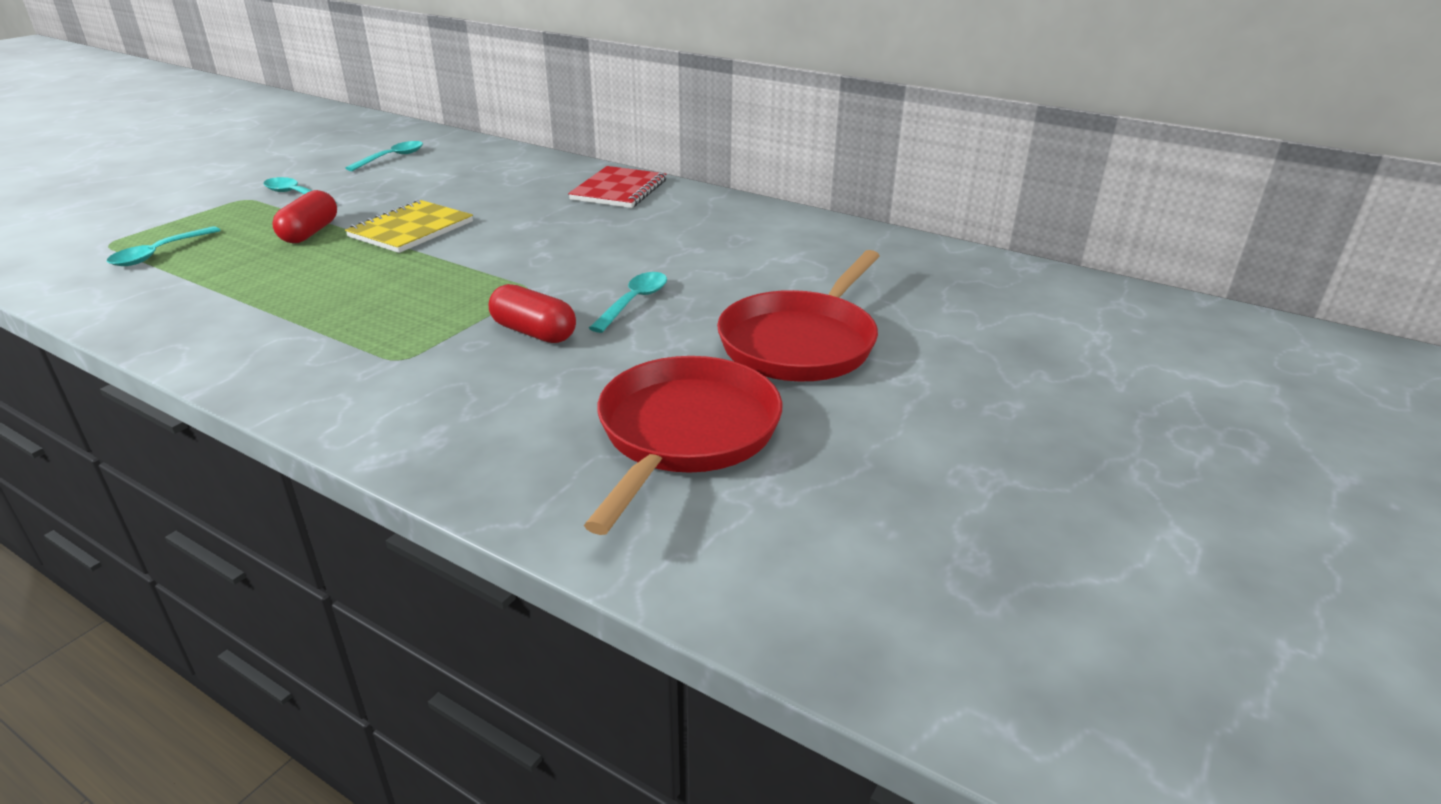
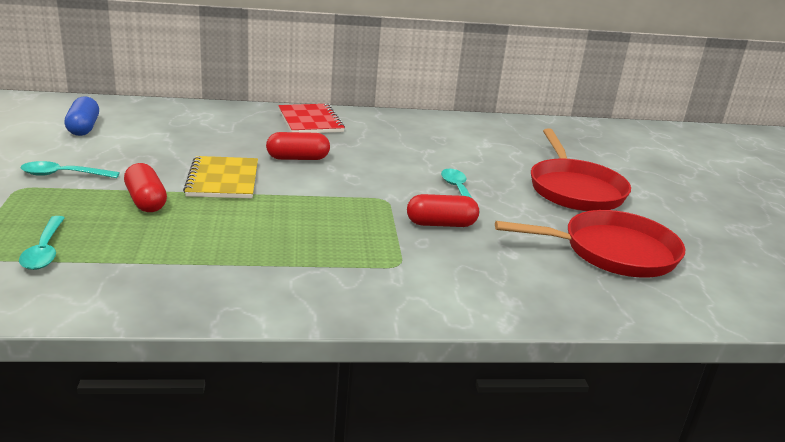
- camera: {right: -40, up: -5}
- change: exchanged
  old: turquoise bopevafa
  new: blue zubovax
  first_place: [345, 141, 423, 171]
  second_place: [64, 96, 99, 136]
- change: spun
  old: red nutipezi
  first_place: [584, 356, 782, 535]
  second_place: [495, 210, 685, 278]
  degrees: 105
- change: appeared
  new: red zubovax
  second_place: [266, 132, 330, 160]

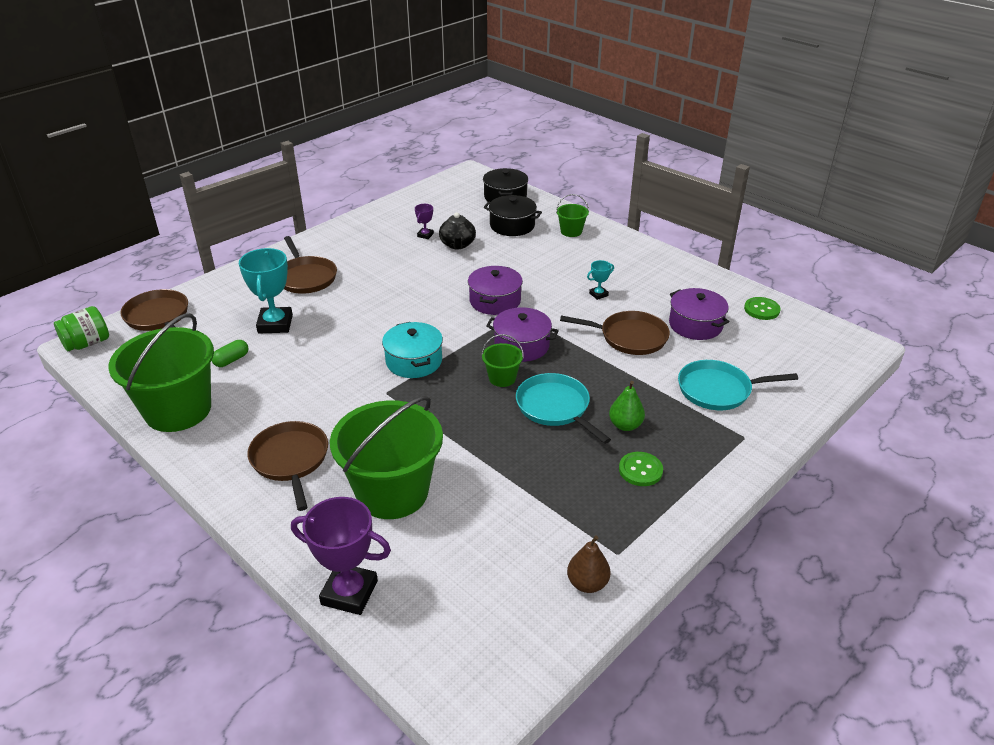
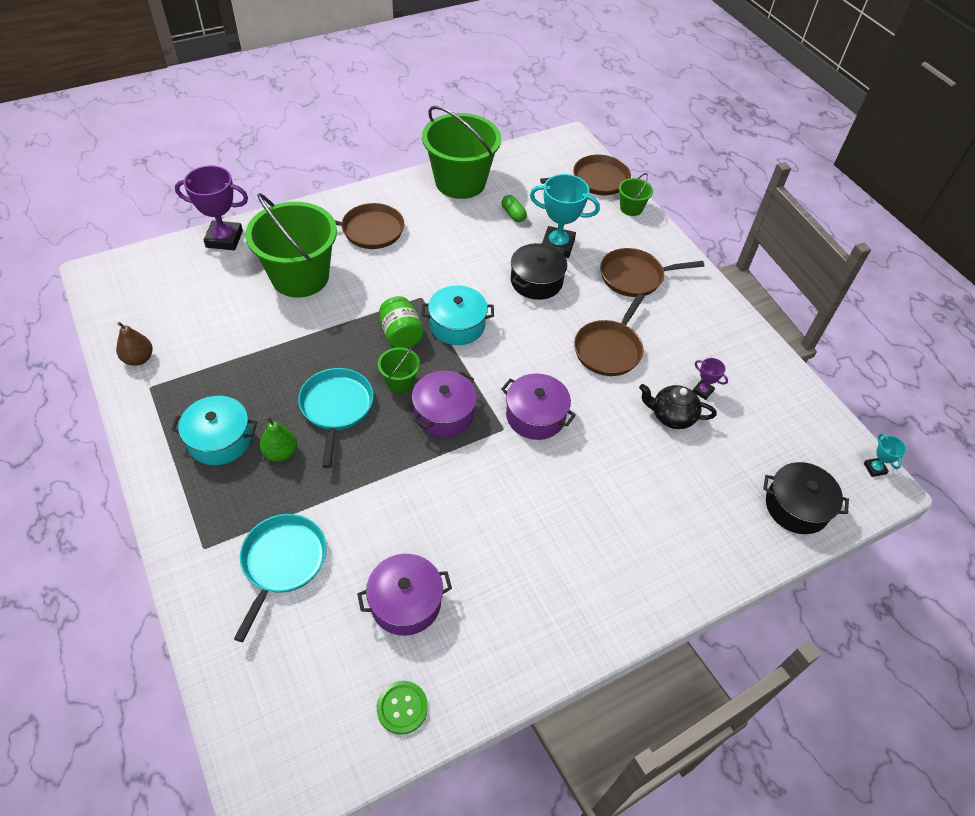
- camera: {right: 105, up: 15}
- change: relocated
  old: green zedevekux
  first_place: [556, 194, 589, 237]
  second_place: [619, 173, 653, 216]
- change: relocated
  old: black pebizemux
  first_place: [484, 195, 542, 236]
  second_place: [511, 243, 567, 300]
- change: relocated
  old: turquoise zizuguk
  first_place: [587, 260, 614, 300]
  second_place: [864, 434, 906, 477]
- change: relocated
  old: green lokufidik
  first_place: [54, 306, 109, 351]
  second_place: [379, 296, 424, 348]
- change: relocated
  old: brown nutipezi
  first_place: [560, 311, 670, 355]
  second_place: [574, 293, 645, 376]
- change: spun
  old: turquoise nutipezi
  first_place: [516, 373, 611, 444]
  second_place: [298, 368, 374, 468]
  degrees: -75
- change: exchanged
  old: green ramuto
  new: turquoise pebizemux
  first_place: [619, 452, 663, 486]
  second_place: [171, 396, 257, 465]
- change: spun
  old: purple zizuguk
  first_place: [291, 497, 391, 615]
  second_place: [175, 166, 248, 250]
  degrees: 60

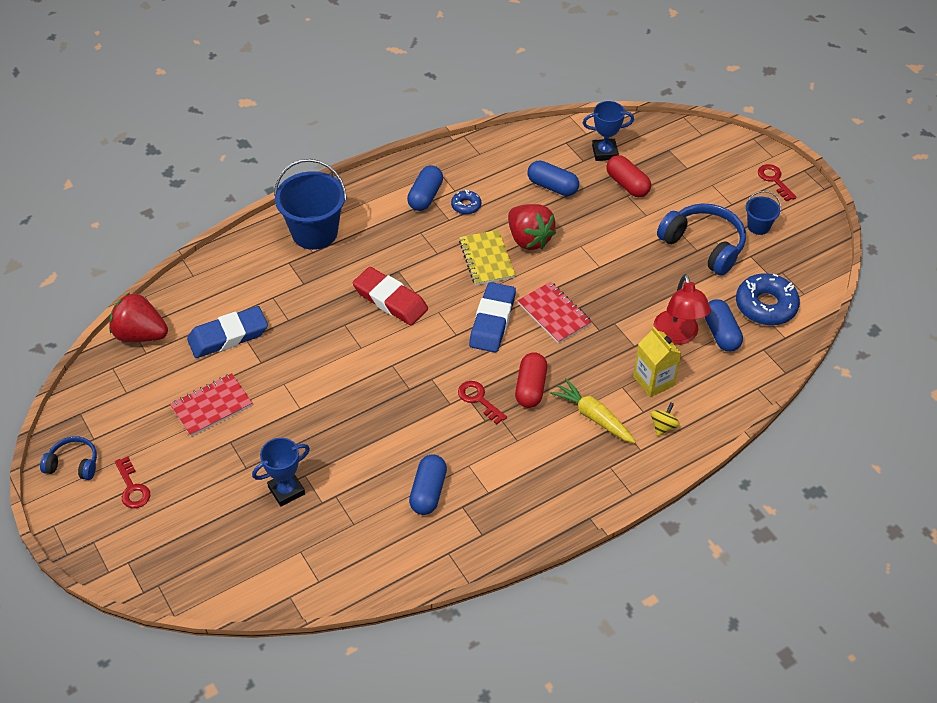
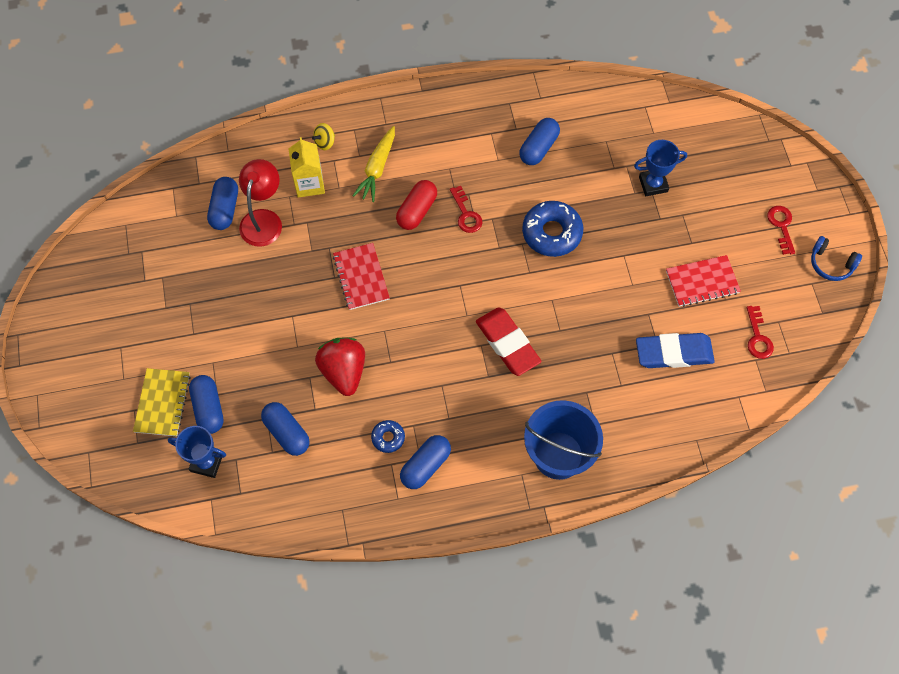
- camera: {right: -160, up: 15}
- change: colour
  old: red zubovax
  new: blue zubovax
  first_place: [606, 155, 651, 197]
  second_place: [189, 375, 224, 434]
- change: relocated
  old: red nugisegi
  first_place: [758, 164, 797, 201]
  second_place: [747, 306, 774, 359]
- change: missing
  old: blue zedevekux
  first_place: [745, 191, 781, 235]
- change: missing
  old: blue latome
  first_place: [657, 203, 746, 276]
- change: relocated
  old: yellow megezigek
  first_place: [459, 230, 516, 285]
  second_place: [133, 368, 191, 437]
- change: relocated
  old: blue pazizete
  first_place: [736, 273, 800, 325]
  second_place: [522, 201, 583, 257]
- change: missing
  old: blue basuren
  first_place: [469, 282, 516, 352]
- change: missing
  old: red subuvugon
  first_place: [109, 293, 168, 342]
- change: spun
  old: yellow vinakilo
  first_place: [550, 378, 636, 443]
  second_place: [352, 126, 395, 202]
  degrees: 45

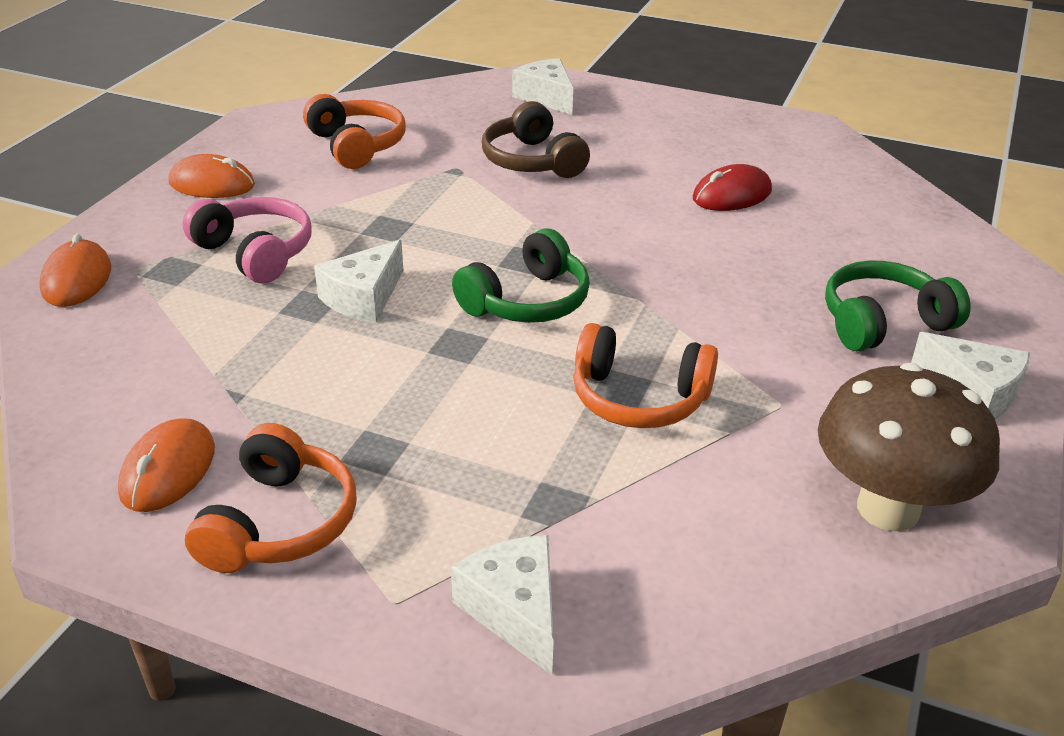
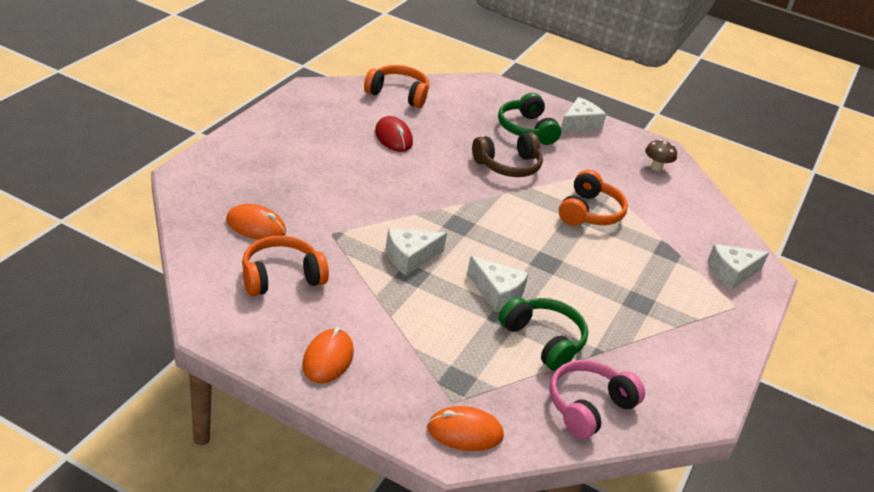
- camera: {right: -90, up: 0}
- change: relocated
  old: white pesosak
  first_place: [512, 58, 573, 115]
  second_place: [386, 228, 447, 276]
- change: relocated
  old: brown latome
  first_place: [482, 101, 590, 178]
  second_place: [472, 132, 543, 177]
- change: relocated
  old: pink latome
  first_place: [182, 197, 311, 283]
  second_place: [549, 360, 645, 439]
- change: relocated
  old: green latome
  first_place: [452, 228, 590, 323]
  second_place: [499, 297, 588, 371]
- change: size
  old: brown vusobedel
  first_place: [818, 363, 1000, 531]
  second_place: [645, 139, 677, 171]
  factor: 0.46
- change: relocated
  old: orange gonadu
  first_place: [118, 418, 215, 512]
  second_place: [226, 204, 286, 240]
- change: relocated
  old: orange latome
  first_place: [185, 423, 357, 573]
  second_place: [364, 65, 429, 108]

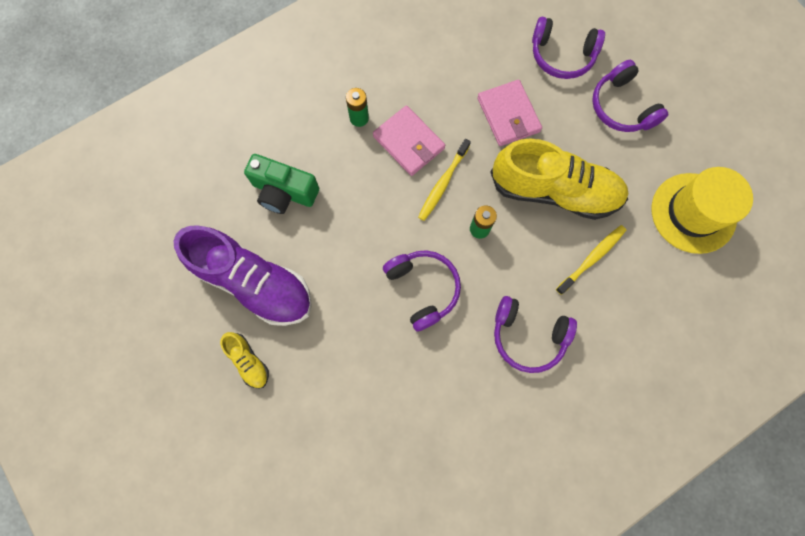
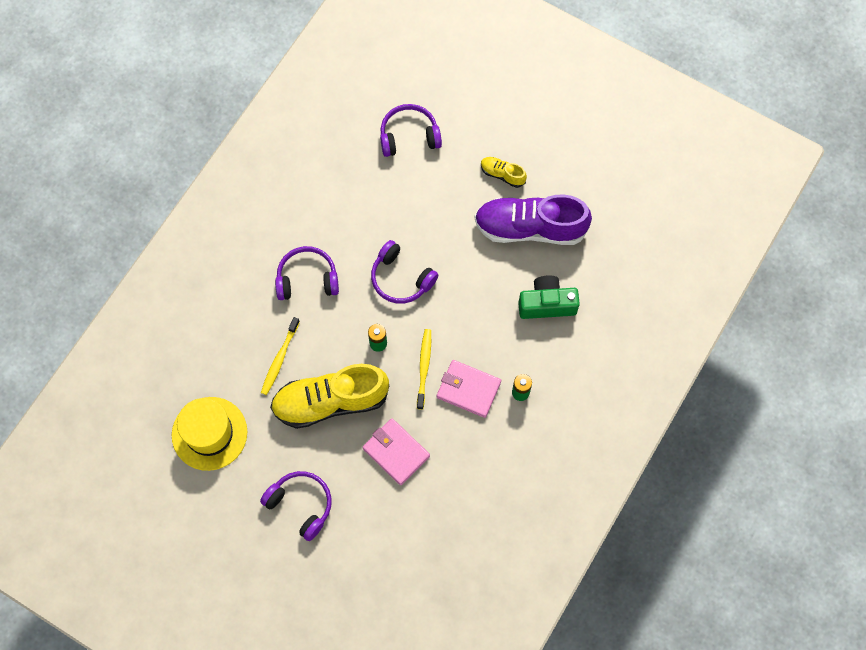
- camera: {right: 155, up: -5}
- change: relocated
  old: purple latome
  first_place: [532, 17, 605, 79]
  second_place: [380, 104, 442, 157]

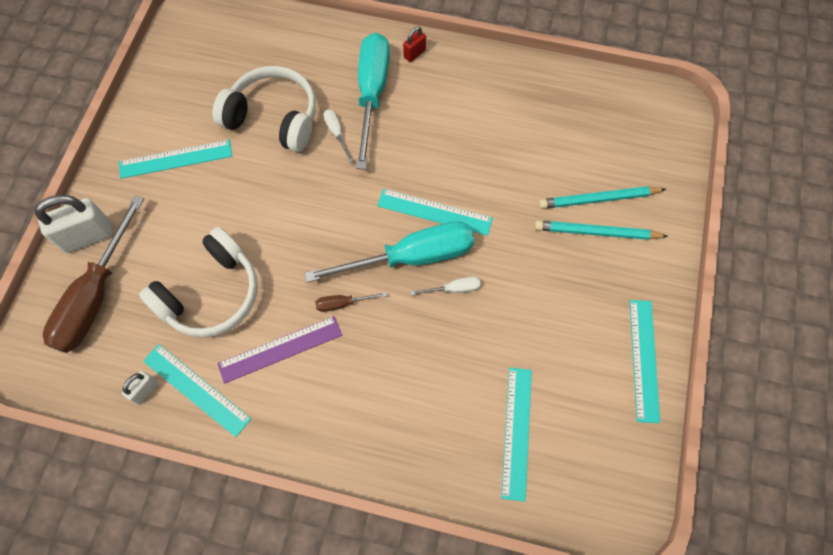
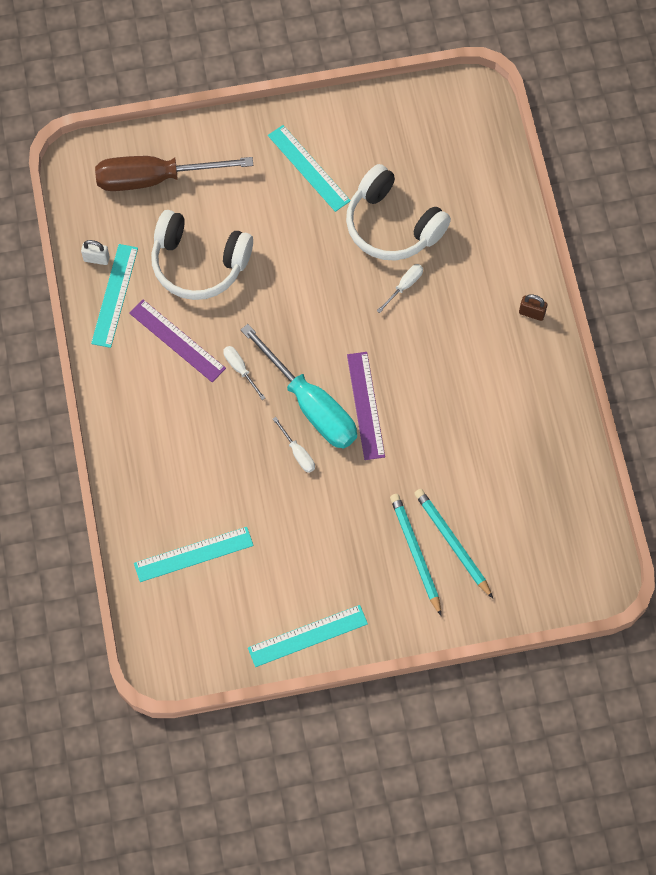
- camera: {right: 65, up: 0}
- change: colour
  old: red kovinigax
  new: brown kovinigax
  first_place: [403, 26, 426, 62]
  second_place: [519, 294, 548, 321]
- change: missing
  old: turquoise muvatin
  first_place: [356, 33, 390, 169]
- change: spun
  old: white latome
  first_place: [212, 66, 316, 152]
  second_place: [346, 164, 451, 260]
  degrees: 135
- change: colour
  old: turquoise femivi
  new: purple femivi
  first_place: [377, 189, 493, 236]
  second_place: [347, 352, 385, 460]
- change: missing
  old: white kovinigax
  first_place: [35, 195, 113, 253]
- change: colour
  old: brown muvatin
  new: white muvatin
  first_place: [315, 292, 387, 312]
  second_place: [223, 346, 265, 400]

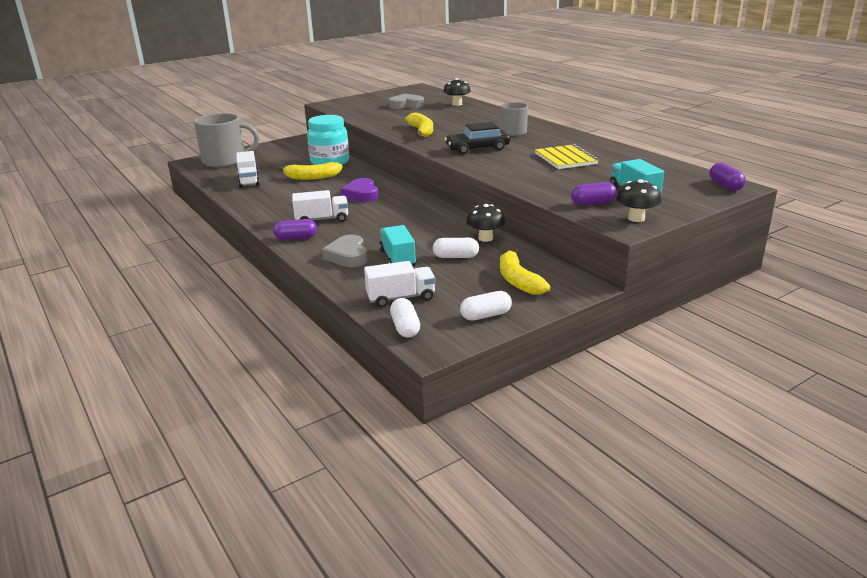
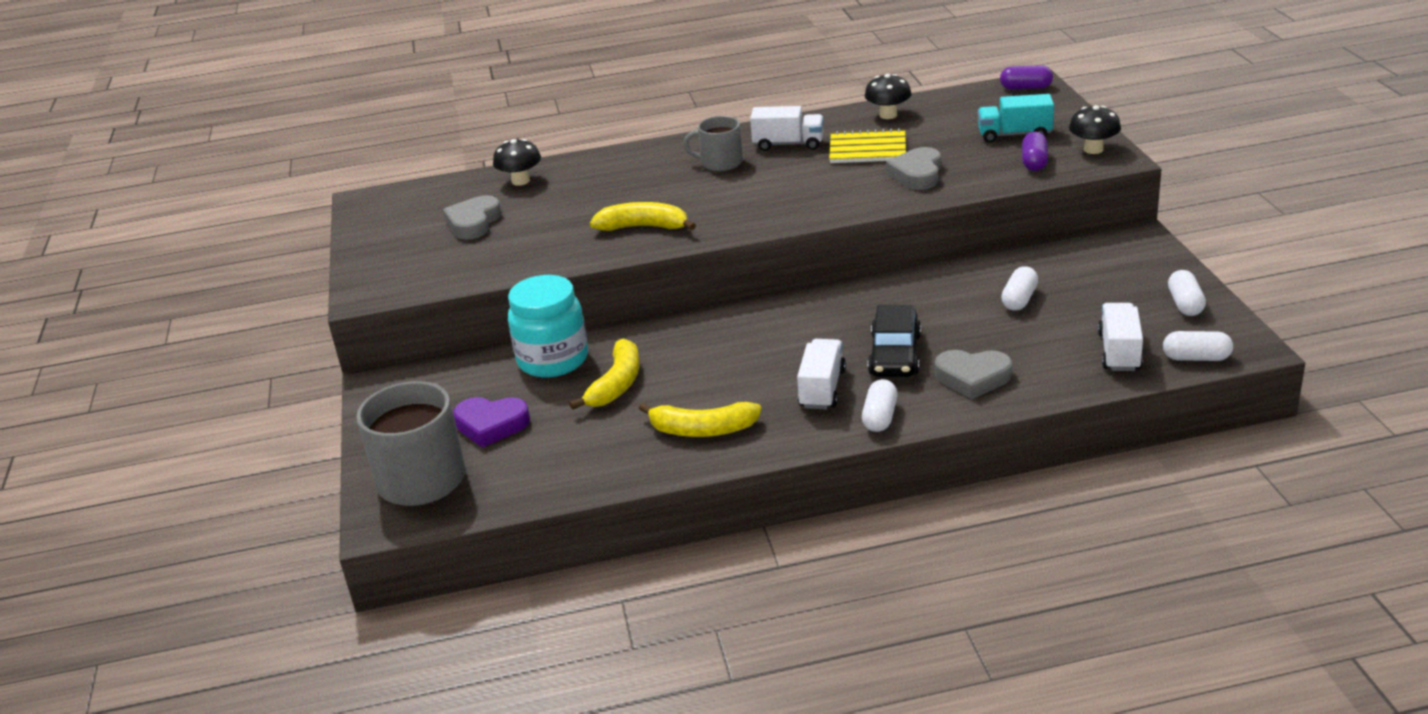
- camera: {right: -65, up: 5}
- change: relocated
  old: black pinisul
  first_place: [445, 122, 510, 155]
  second_place: [868, 305, 921, 377]
- change: relocated
  old: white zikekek
  first_place: [236, 151, 260, 188]
  second_place: [750, 106, 824, 151]
- change: relocated
  old: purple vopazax
  first_place: [341, 178, 378, 202]
  second_place: [453, 397, 530, 448]
- change: relocated
  old: black vusobedel
  first_place: [466, 204, 506, 242]
  second_place: [865, 74, 912, 119]
- change: colour
  old: purple zubovax
  new: white zubovax
  first_place: [273, 219, 317, 240]
  second_place: [862, 379, 898, 432]
- change: missing
  old: turquoise zikekek
  first_place: [379, 225, 416, 266]
- change: relocated
  old: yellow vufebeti
  first_place: [500, 248, 550, 295]
  second_place: [639, 402, 761, 437]
- change: appeared
  new: grey vopazax
  second_place: [886, 147, 941, 190]

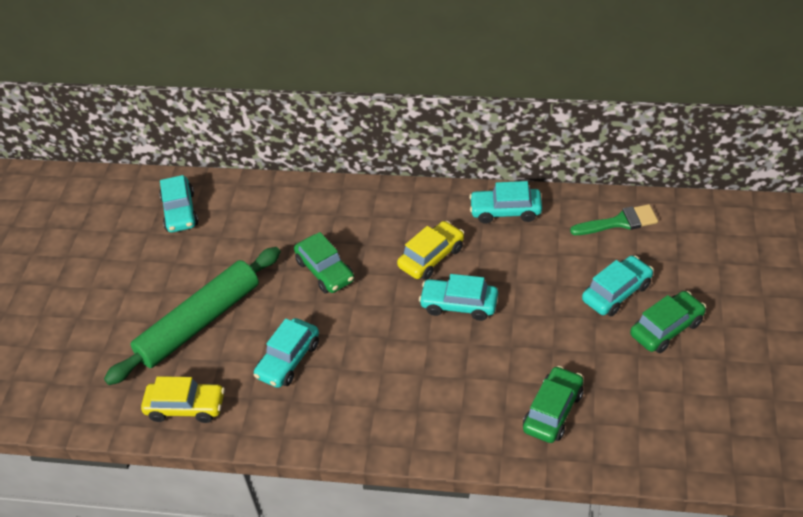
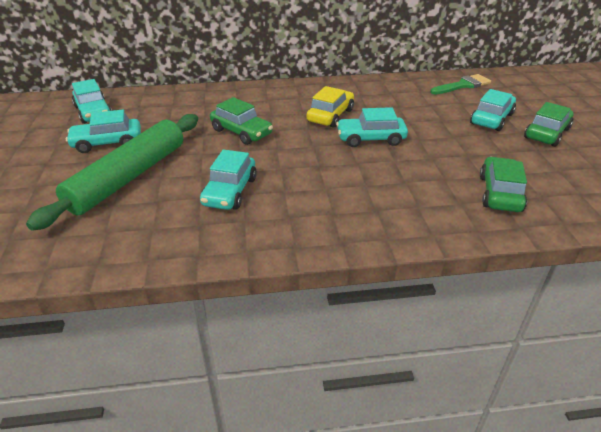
- camera: {right: -20, up: -10}
- change: relocated
  old: turquoise pinisul
  first_place: [469, 181, 542, 224]
  second_place: [66, 109, 141, 153]
- change: missing
  old: yellow pinisul
  first_place: [141, 376, 225, 423]

